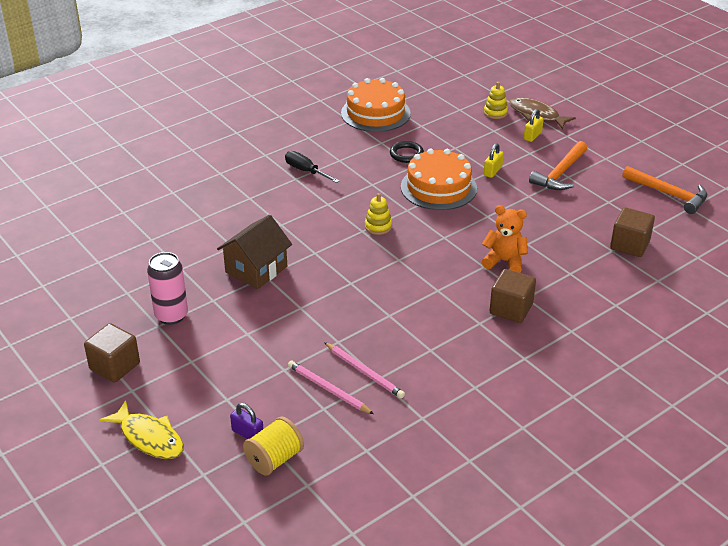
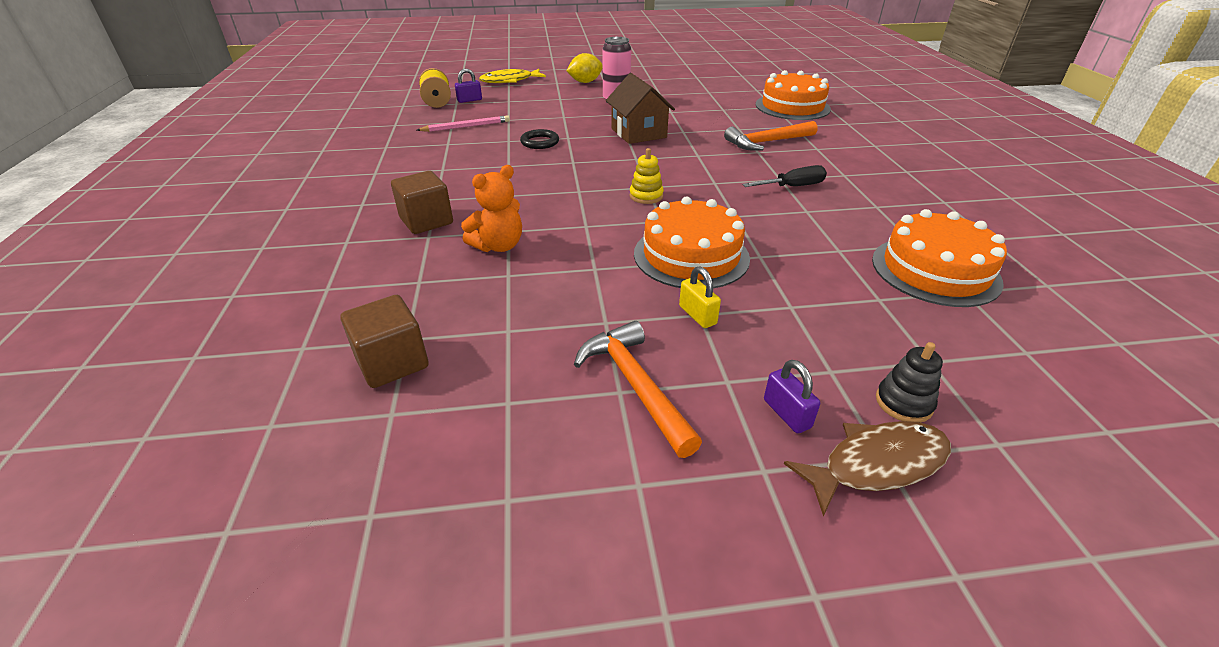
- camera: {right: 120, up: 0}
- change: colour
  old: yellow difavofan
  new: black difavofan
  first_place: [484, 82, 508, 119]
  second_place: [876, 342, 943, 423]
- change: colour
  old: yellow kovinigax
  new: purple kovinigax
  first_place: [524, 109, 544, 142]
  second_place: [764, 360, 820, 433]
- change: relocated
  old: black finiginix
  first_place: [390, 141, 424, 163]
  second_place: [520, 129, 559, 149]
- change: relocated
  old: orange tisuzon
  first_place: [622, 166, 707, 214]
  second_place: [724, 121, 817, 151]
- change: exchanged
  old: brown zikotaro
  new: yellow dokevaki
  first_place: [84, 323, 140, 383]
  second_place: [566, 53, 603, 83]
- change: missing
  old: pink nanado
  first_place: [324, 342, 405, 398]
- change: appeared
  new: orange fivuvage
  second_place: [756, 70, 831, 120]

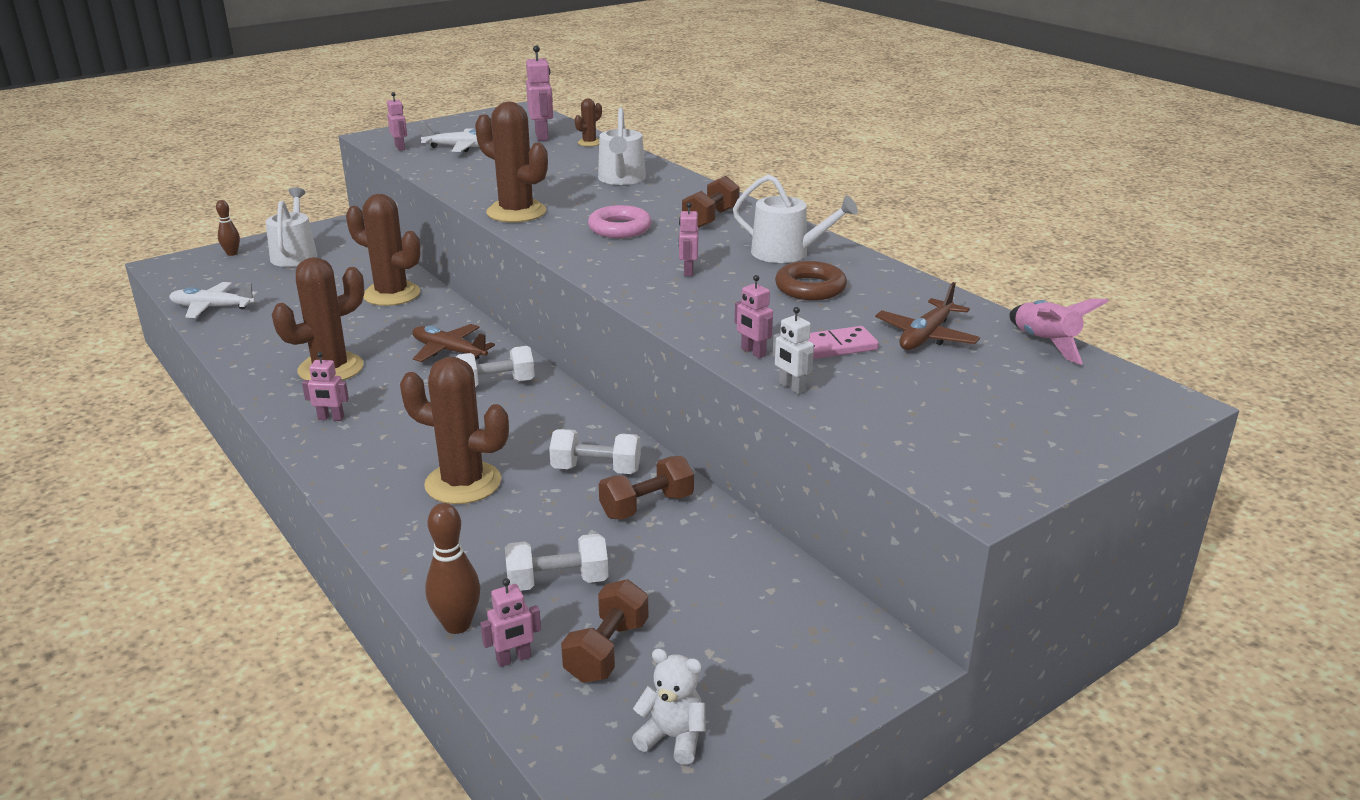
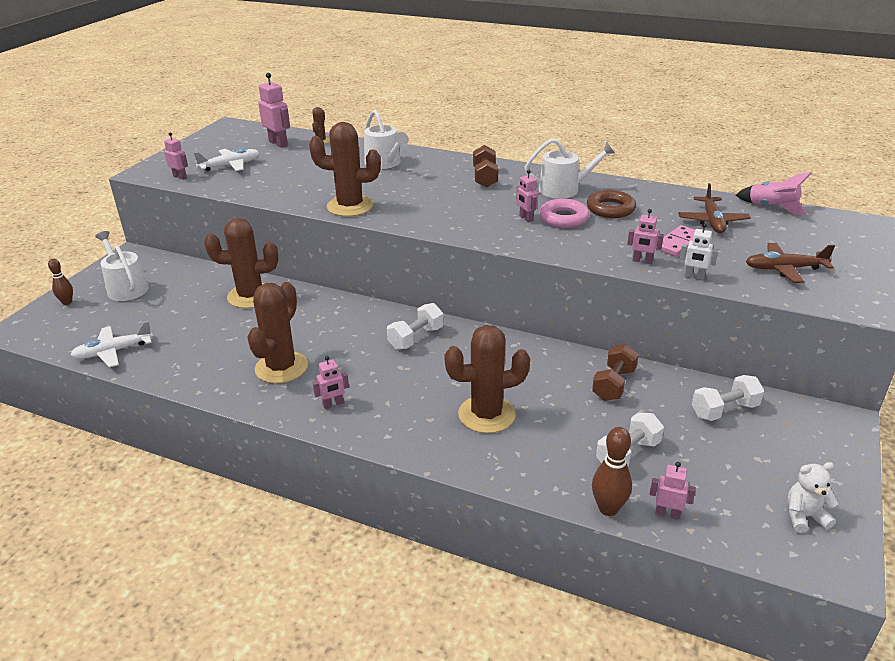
- camera: {right: -30, up: 5}
- change: relocated
  old: pink finiginix
  first_place: [588, 205, 652, 238]
  second_place: [539, 199, 589, 228]
- change: relocated
  old: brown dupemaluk
  first_place: [412, 324, 495, 362]
  second_place: [746, 243, 835, 283]
- change: relocated
  old: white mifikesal
  first_place: [549, 429, 641, 474]
  second_place: [692, 375, 764, 421]
- change: spun
  old: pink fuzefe
  first_place: [480, 578, 541, 667]
  second_place: [650, 462, 696, 520]
  degrees: -105
- change: missing
  old: brown mifikesal
  first_place: [561, 579, 649, 683]

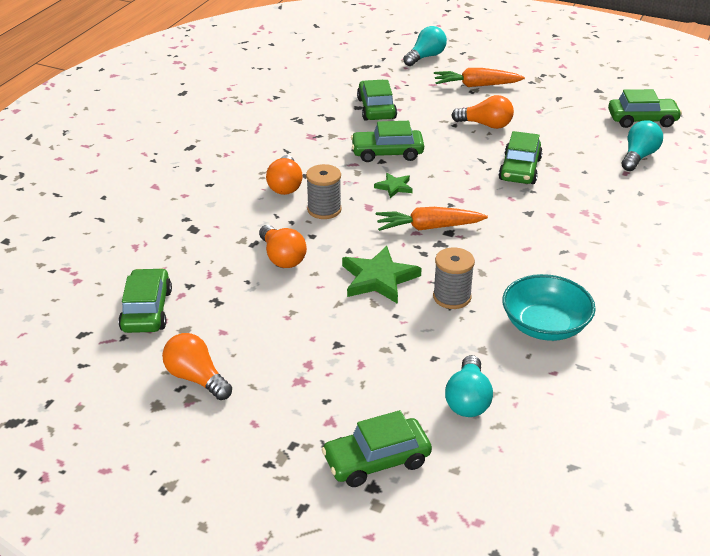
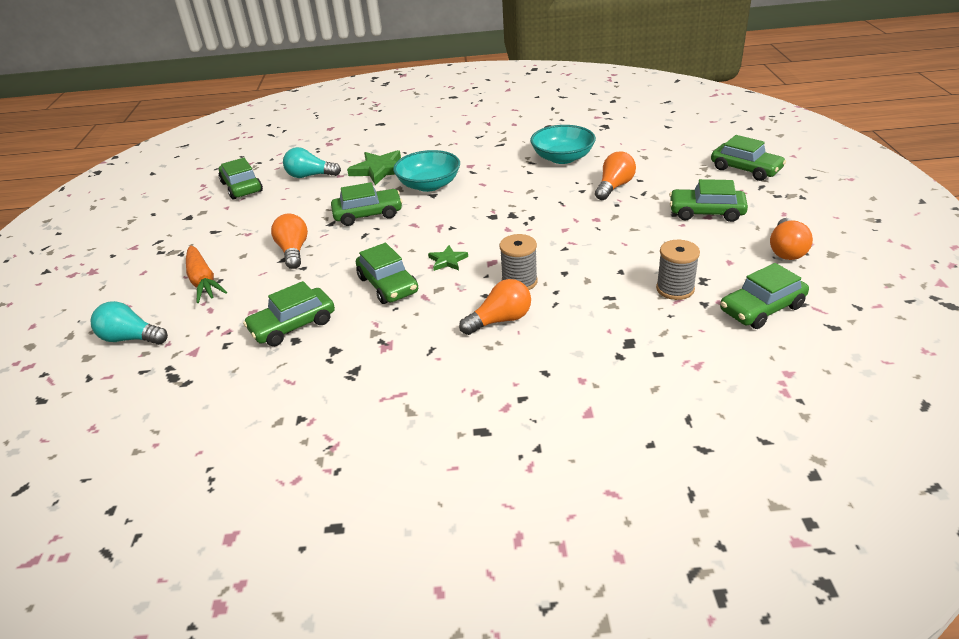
- camera: {right: -115, up: 0}
- change: missing
  old: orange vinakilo
  first_place: [376, 207, 488, 231]
- change: relocated
  old: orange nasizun
  first_place: [259, 225, 307, 268]
  second_place: [595, 152, 636, 200]
- change: relocated
  old: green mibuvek
  first_place: [342, 246, 422, 304]
  second_place: [347, 150, 401, 185]
- change: relocated
  old: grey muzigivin
  first_place: [433, 248, 475, 309]
  second_place: [656, 240, 700, 300]
- change: missing
  old: turquoise nasizun
  first_place: [445, 355, 493, 417]
- change: appeared
  new: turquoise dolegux
  second_place: [393, 150, 460, 192]
- change: appeared
  new: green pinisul
  second_place: [669, 179, 748, 222]

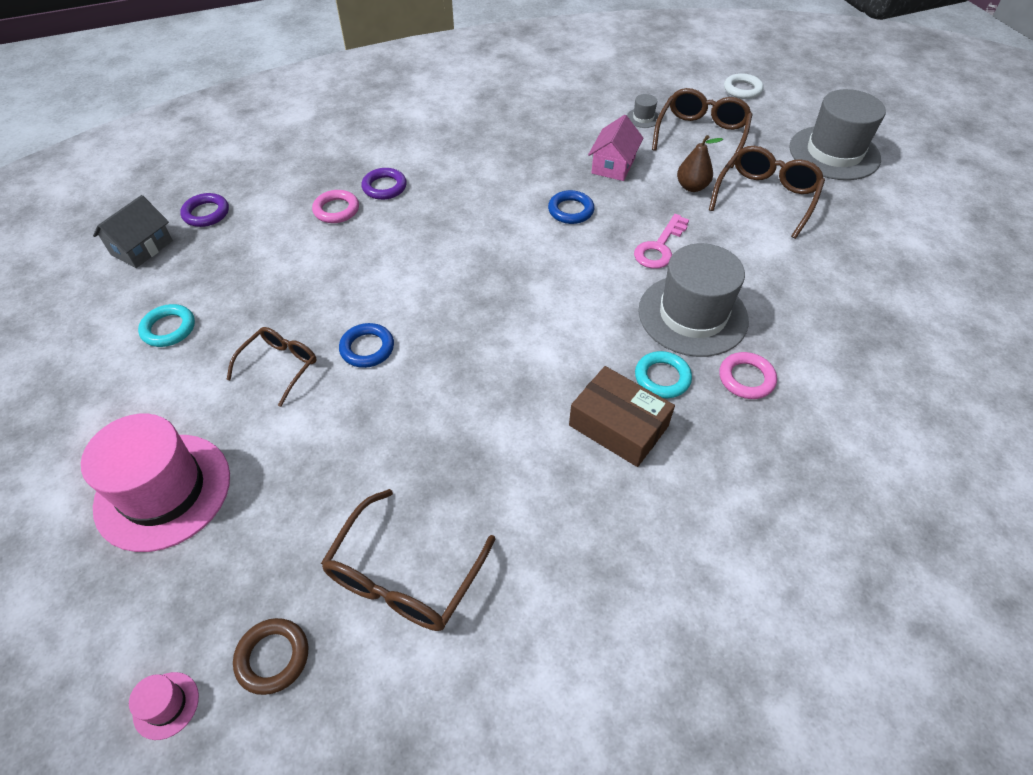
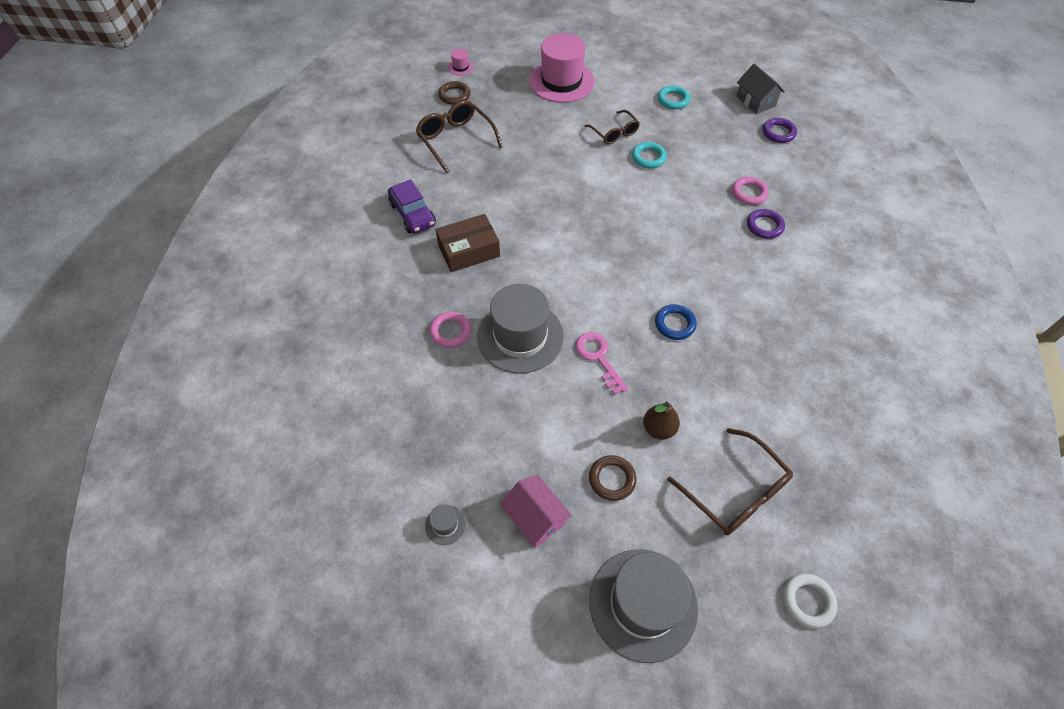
- camera: {right: 120, up: 5}
- change: relocated
  old: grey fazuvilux
  first_place: [627, 94, 659, 128]
  second_place: [425, 504, 466, 545]
- change: relocated
  old: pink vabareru
  first_place: [588, 115, 643, 181]
  second_place: [500, 475, 572, 548]
- change: exchanged
  old: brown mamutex
  new: brown finiginix
  first_place: [709, 146, 825, 239]
  second_place: [589, 455, 637, 501]
- change: missing
  old: blue finiginix
  first_place: [339, 323, 394, 368]
- change: relocated
  old: turquoise finiginix
  first_place: [635, 351, 692, 398]
  second_place: [632, 142, 667, 168]
- change: appeared
  new: purple pinisul
  second_place: [388, 179, 436, 234]

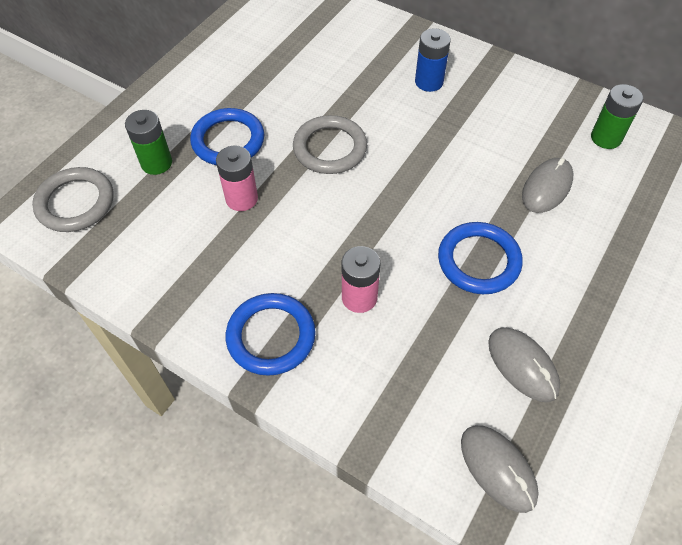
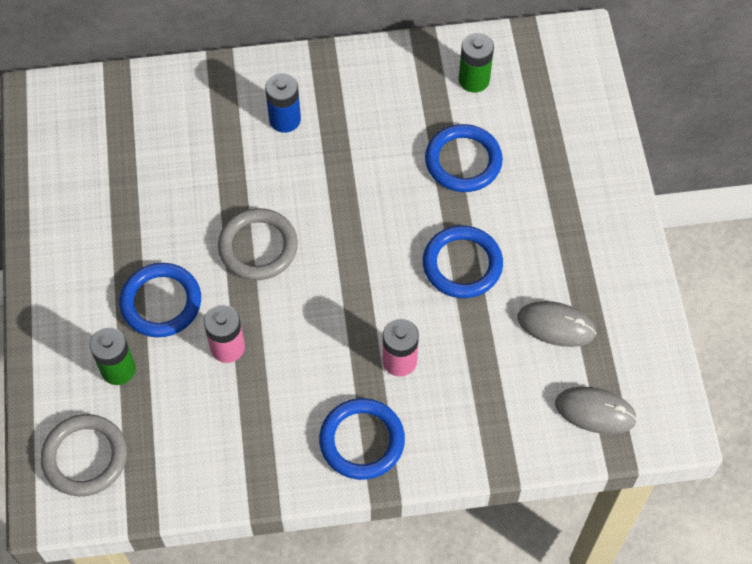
- camera: {right: -40, up: 5}
- change: exchanged
  old: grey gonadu
  new: blue finiginix
  first_place: [522, 158, 573, 213]
  second_place: [425, 124, 503, 192]

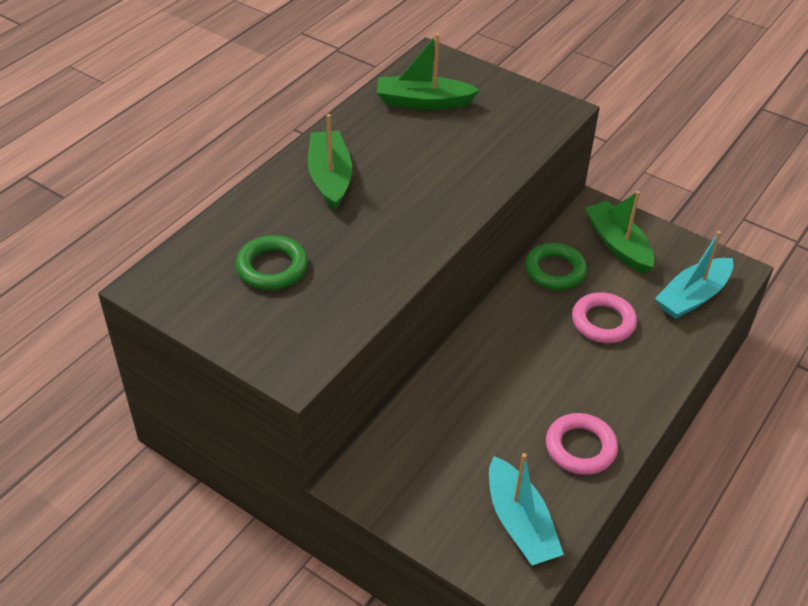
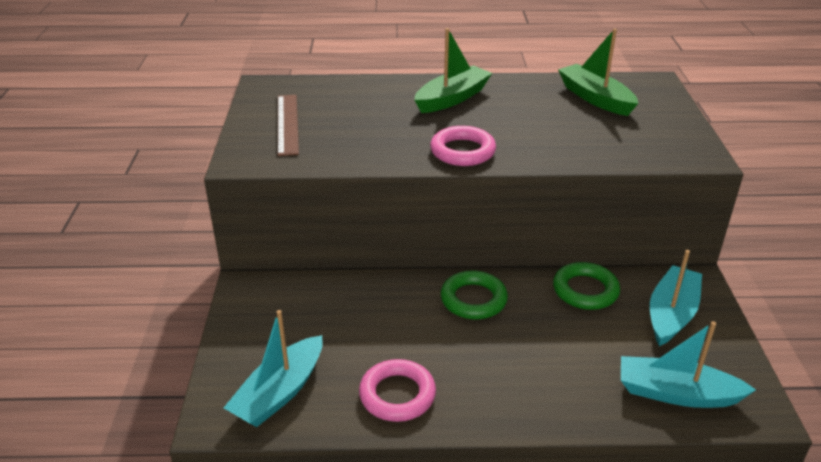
- camera: {right: 55, up: -10}
- change: colour
  old: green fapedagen
  new: turquoise fapedagen
  first_place: [585, 191, 654, 274]
  second_place: [650, 250, 702, 346]
- change: relocated
  old: green finiginix
  first_place: [235, 235, 308, 290]
  second_place: [441, 270, 508, 320]
- change: relocated
  old: pink finiginix
  first_place: [572, 292, 637, 343]
  second_place: [430, 126, 496, 166]
- change: appeared
  new: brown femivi
  second_place: [278, 95, 299, 156]

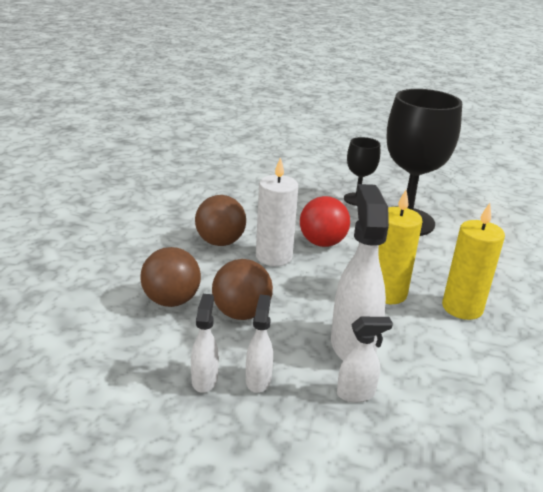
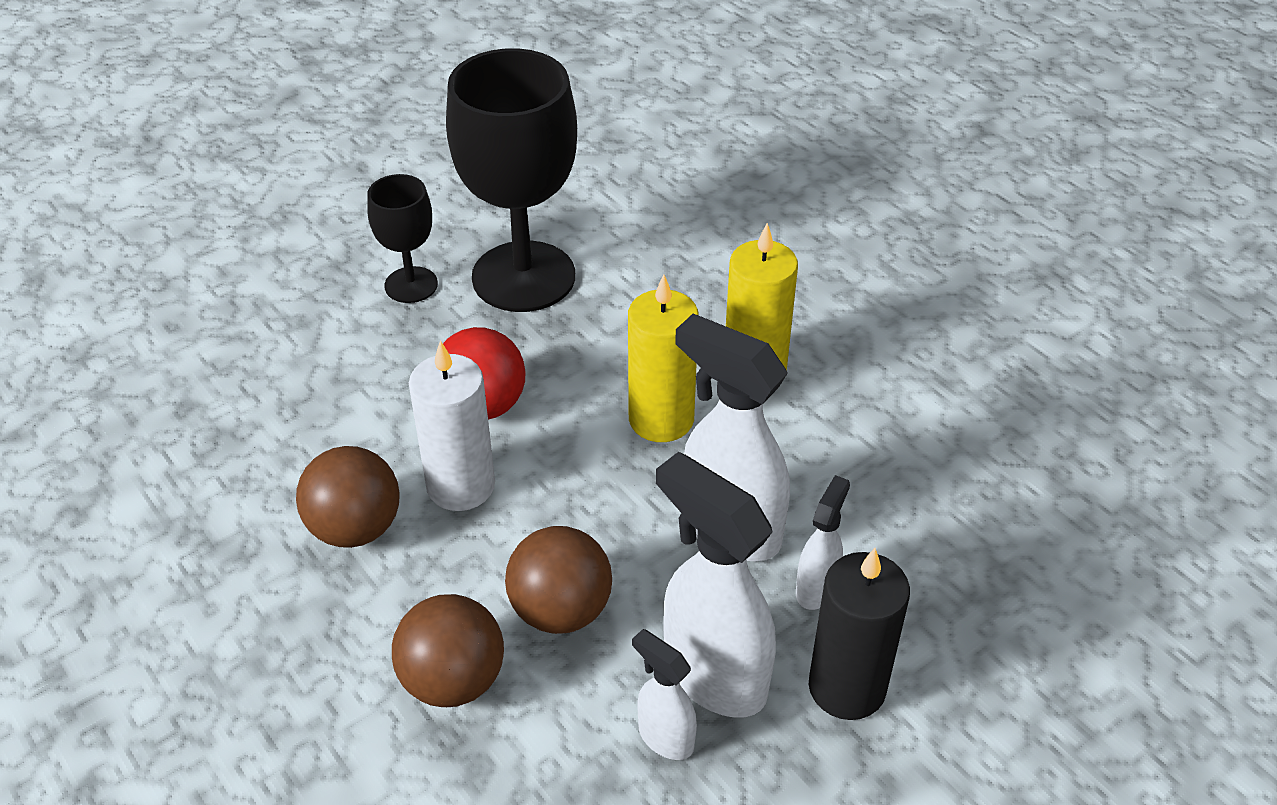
- camera: {right: -50, up: 15}
- change: size
  old: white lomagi
  first_place: [246, 294, 273, 393]
  second_place: [656, 452, 776, 718]
  factor: 1.93
- change: appeared
  new: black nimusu
  second_place: [809, 548, 910, 720]

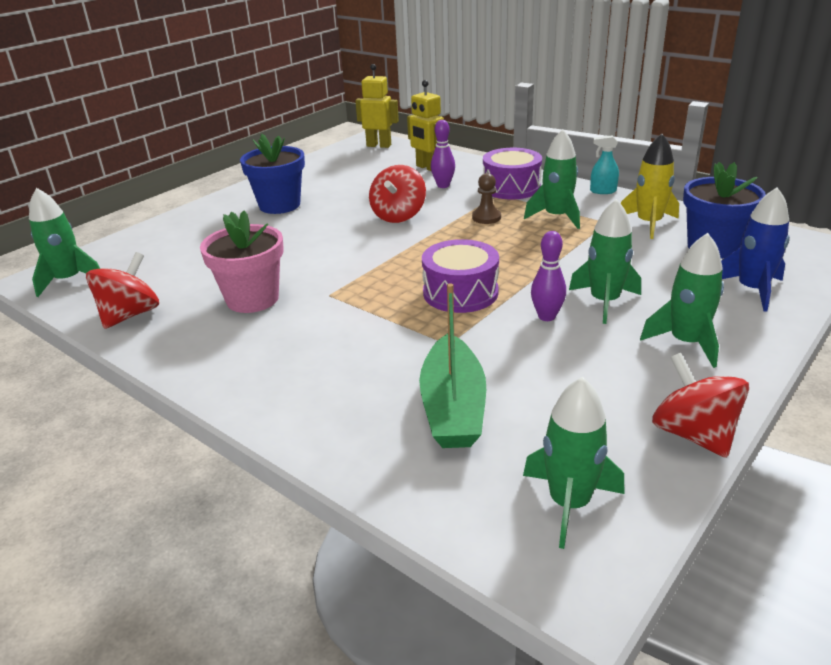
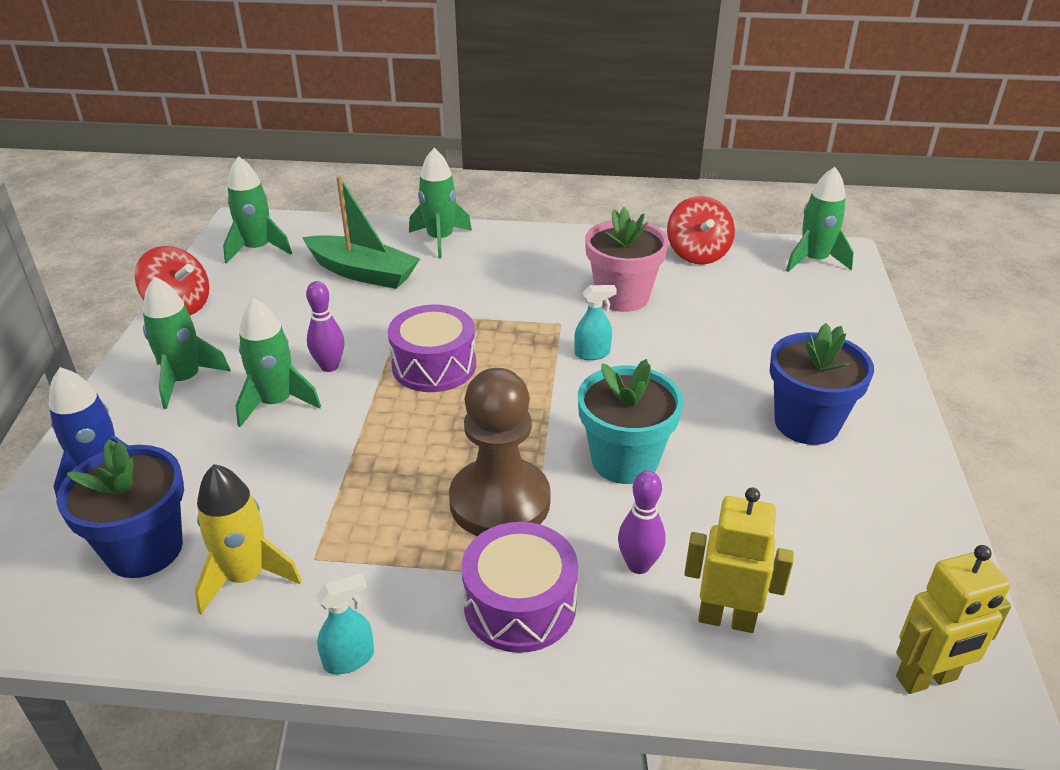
- camera: {right: 145, up: 5}
- change: relocated
  old: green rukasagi
  first_place: [524, 129, 580, 229]
  second_place: [409, 148, 472, 258]
- change: exchanged
  old: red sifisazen
  new: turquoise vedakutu
  first_place: [369, 165, 426, 223]
  second_place: [578, 359, 684, 484]
- change: size
  old: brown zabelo
  first_place: [472, 173, 501, 224]
  second_place: [449, 368, 551, 536]
  factor: 2.18
- change: spun
  old: green fapedagen
  first_place: [419, 283, 486, 448]
  second_place: [302, 176, 420, 289]
  degrees: 150
- change: appeared
  new: turquoise lomagi
  second_place: [574, 285, 617, 360]

